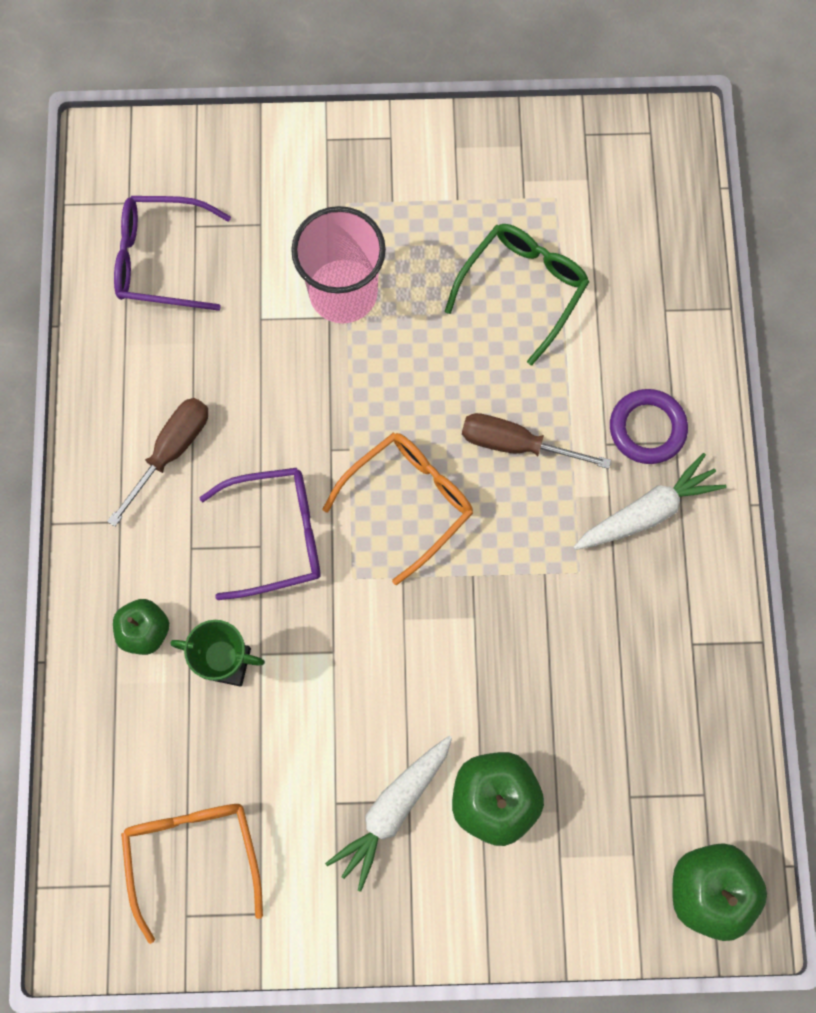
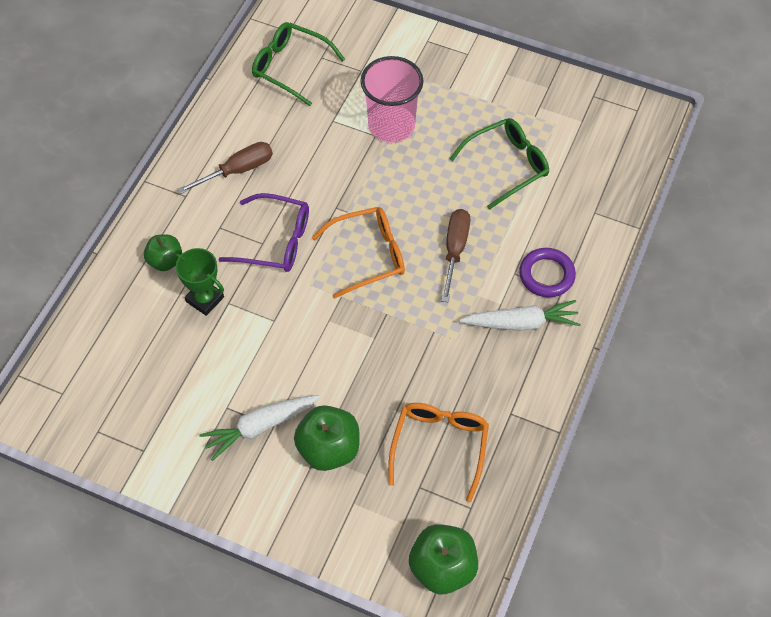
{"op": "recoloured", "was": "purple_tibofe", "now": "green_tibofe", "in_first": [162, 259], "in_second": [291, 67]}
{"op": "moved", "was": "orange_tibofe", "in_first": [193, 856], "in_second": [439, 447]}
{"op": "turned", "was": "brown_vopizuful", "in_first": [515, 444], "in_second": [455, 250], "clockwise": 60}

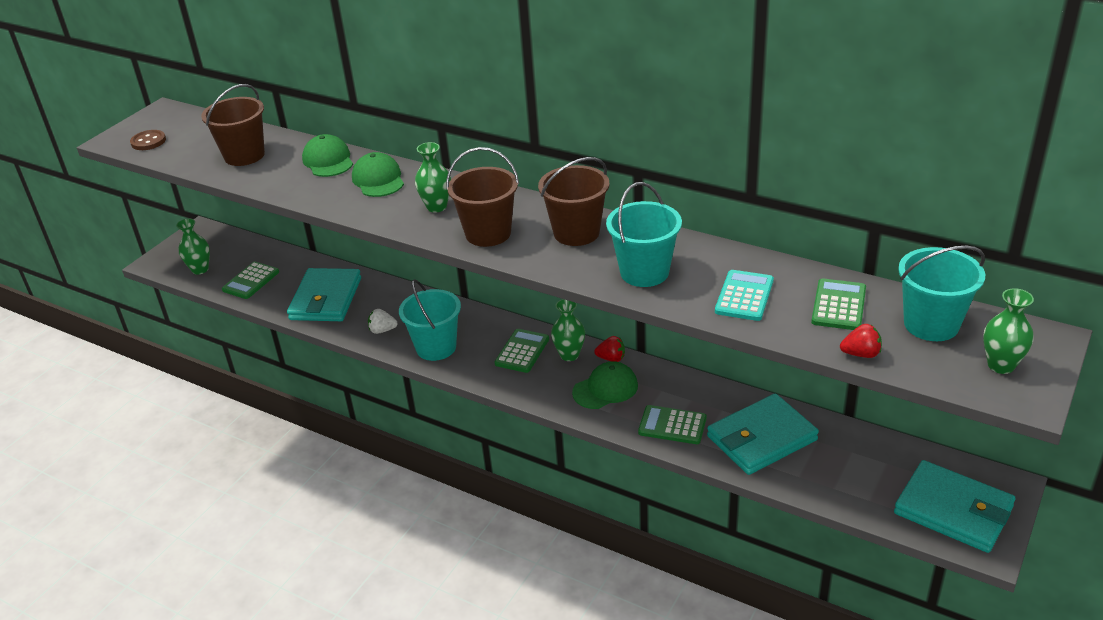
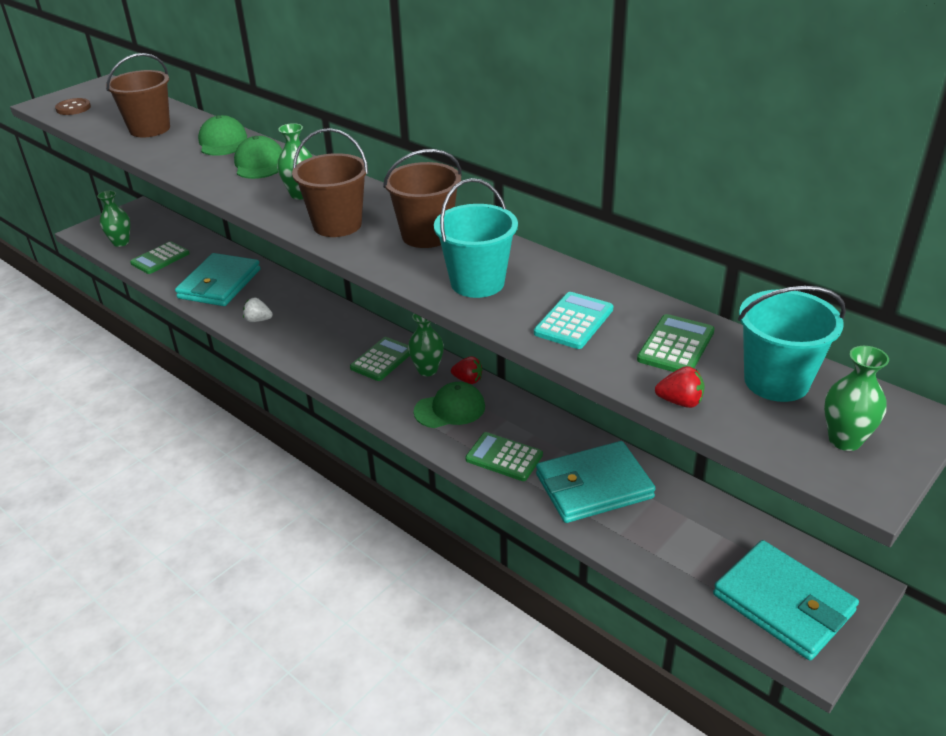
{"op": "removed", "was": "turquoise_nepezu", "in_first": [436, 347]}

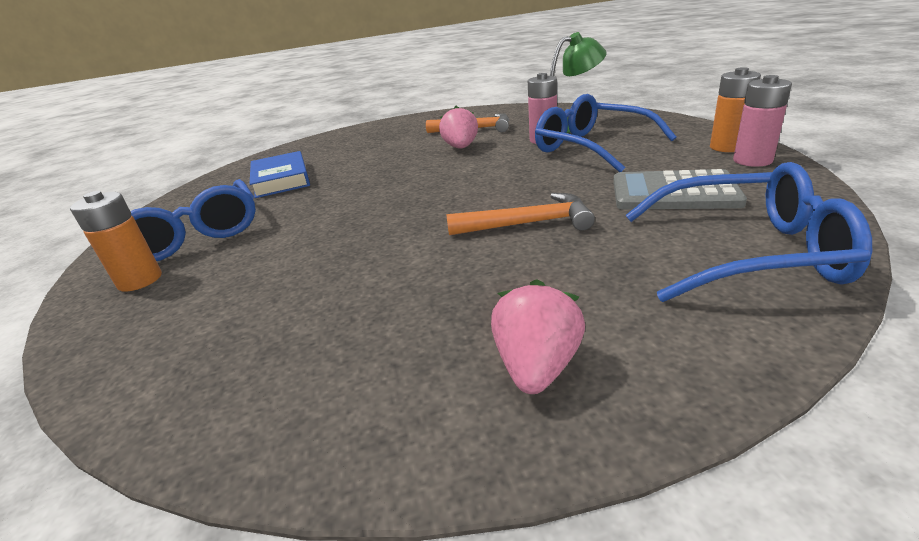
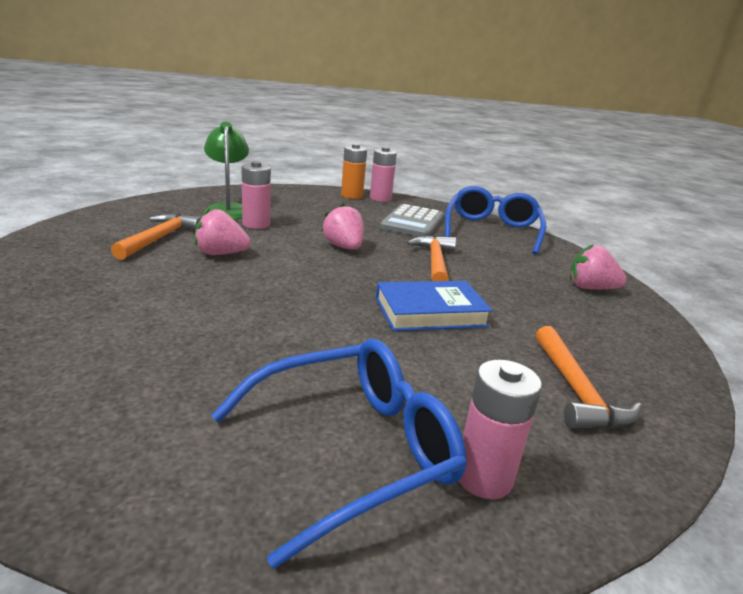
{"op": "recoloured", "was": "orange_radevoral", "now": "pink_radevoral", "in_first": [140, 280], "in_second": [483, 477]}
{"op": "moved", "was": "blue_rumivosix", "in_first": [281, 180], "in_second": [430, 312]}
{"op": "removed", "was": "blue_tibofe", "in_first": [591, 147]}
{"op": "added", "now": "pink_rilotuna", "in_second": [344, 247]}
{"op": "added", "now": "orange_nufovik", "in_second": [576, 390]}

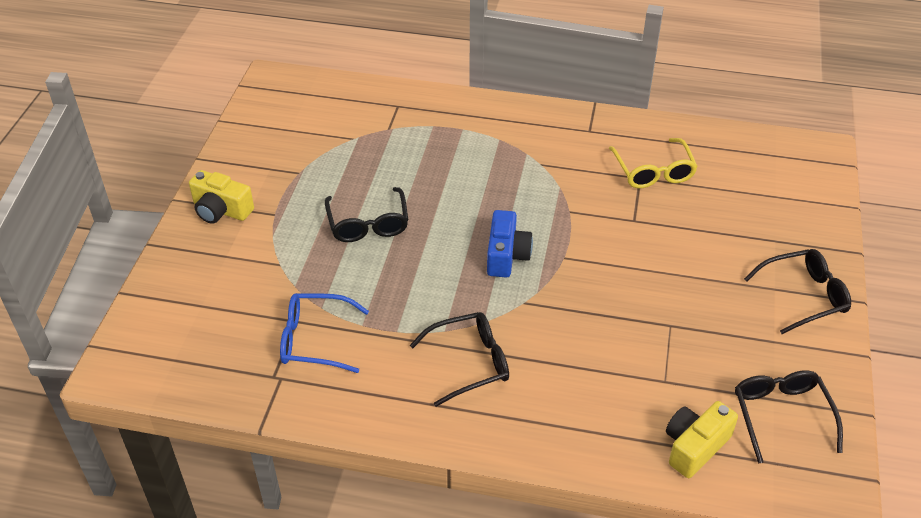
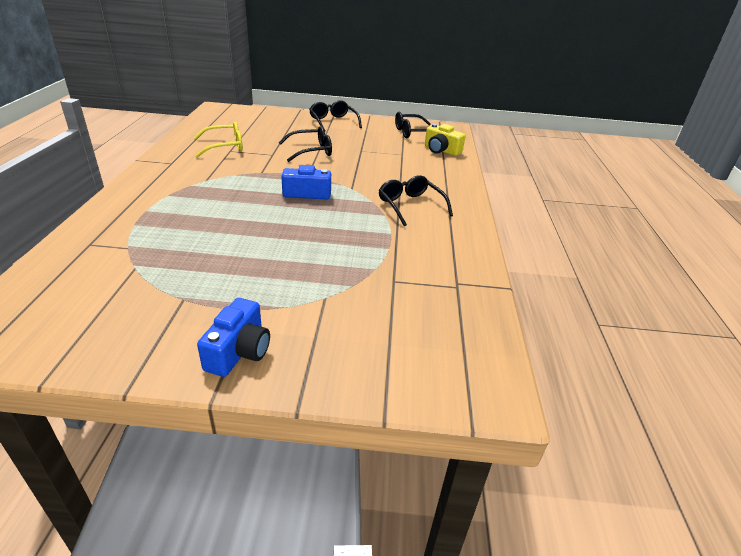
{"op": "recoloured", "was": "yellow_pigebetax", "now": "blue_pigebetax", "in_first": [221, 210], "in_second": [239, 351]}
{"op": "removed", "was": "blue_tibofe", "in_first": [314, 340]}
{"op": "moved", "was": "black_tibofe", "in_first": [368, 224], "in_second": [311, 151]}

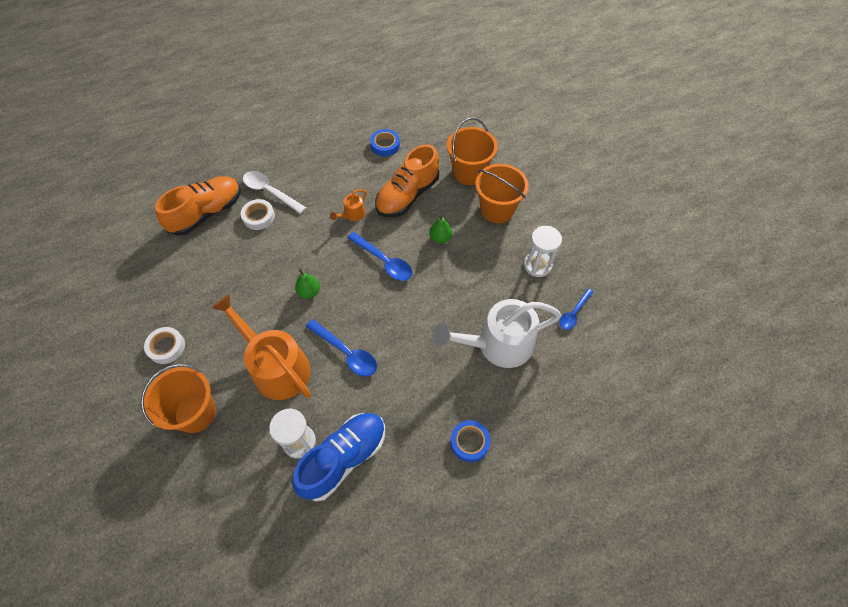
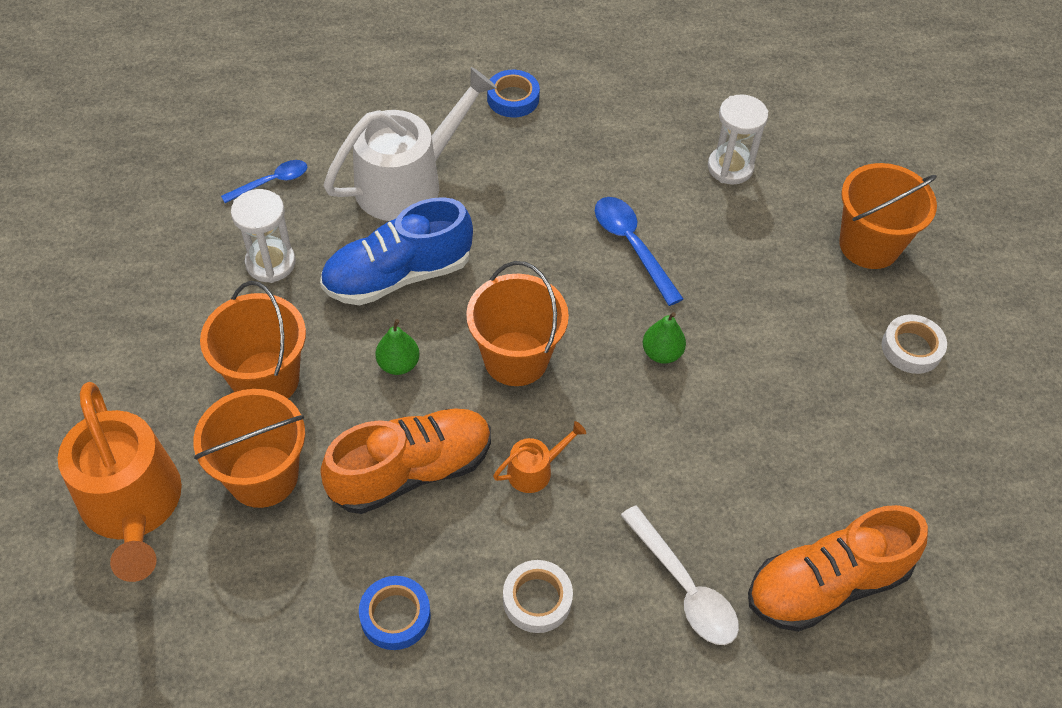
{"op": "moved", "was": "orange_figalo", "in_first": [276, 367], "in_second": [133, 506]}
{"op": "moved", "was": "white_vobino", "in_first": [259, 217], "in_second": [537, 599]}
{"op": "moved", "was": "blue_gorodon", "in_first": [344, 458], "in_second": [398, 276]}
{"op": "replaced", "was": "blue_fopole", "now": "orange_nepezu", "in_first": [384, 261], "in_second": [516, 358]}
{"op": "turned", "was": "white_figalo", "in_first": [498, 344], "in_second": [408, 182], "clockwise": -45}

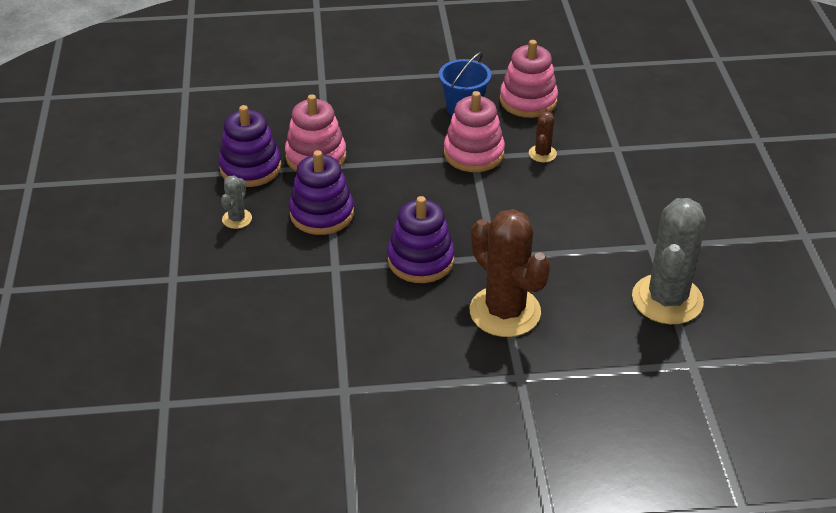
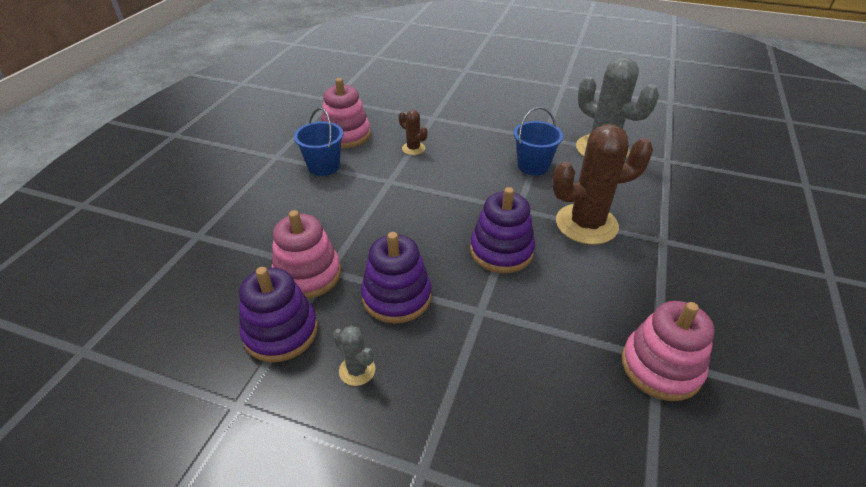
{"op": "moved", "was": "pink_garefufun", "in_first": [473, 153], "in_second": [661, 367]}
{"op": "added", "now": "blue_nepezu", "in_second": [533, 166]}

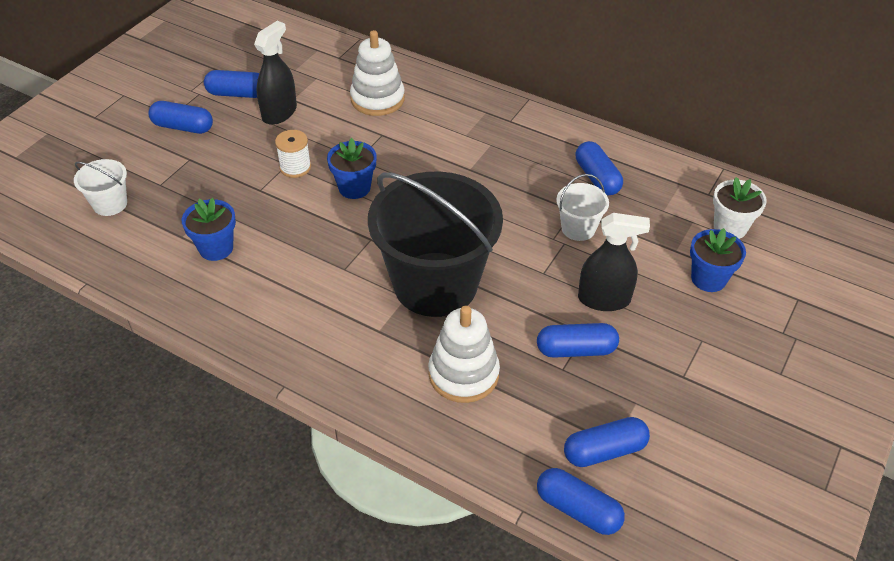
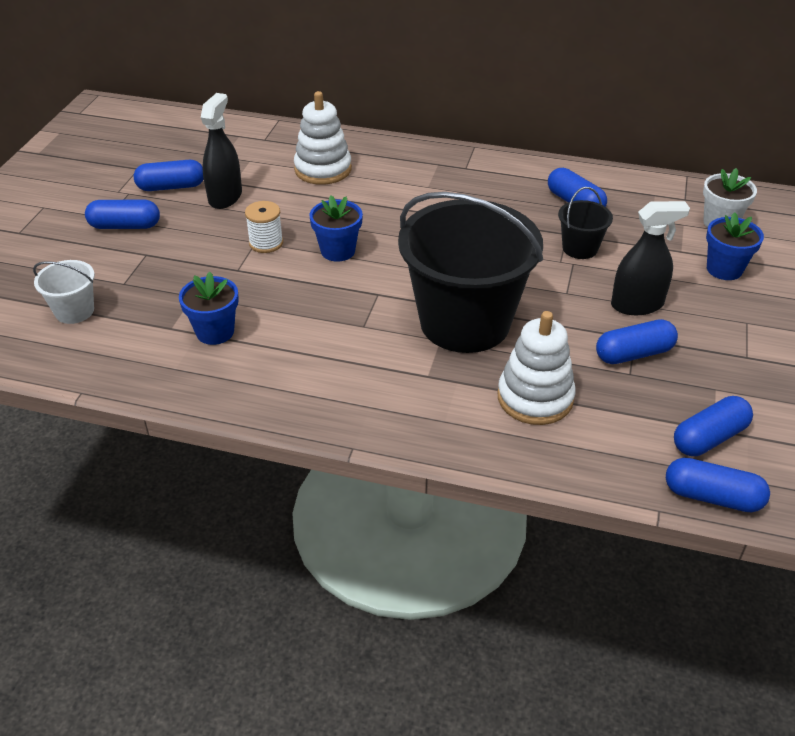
{"op": "recoloured", "was": "white_nepezu", "now": "black_nepezu", "in_first": [578, 228], "in_second": [580, 248]}

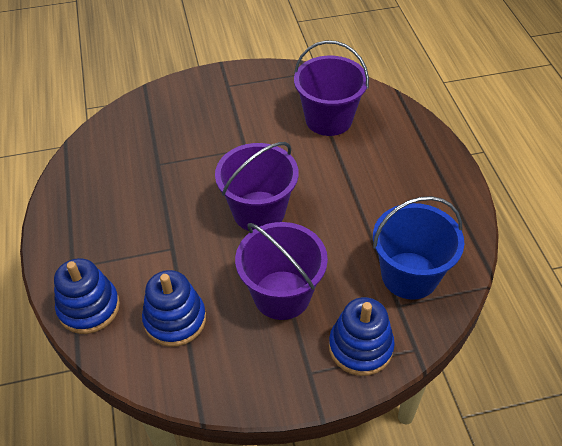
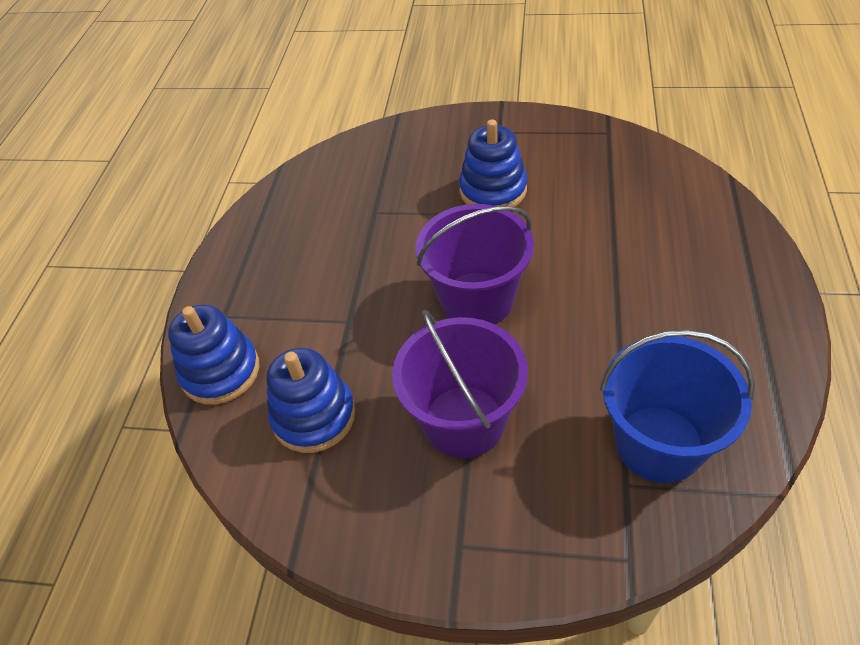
{"op": "removed", "was": "purple_nepezu", "in_first": [328, 119]}
{"op": "moved", "was": "blue_garefufun", "in_first": [360, 347], "in_second": [493, 190]}

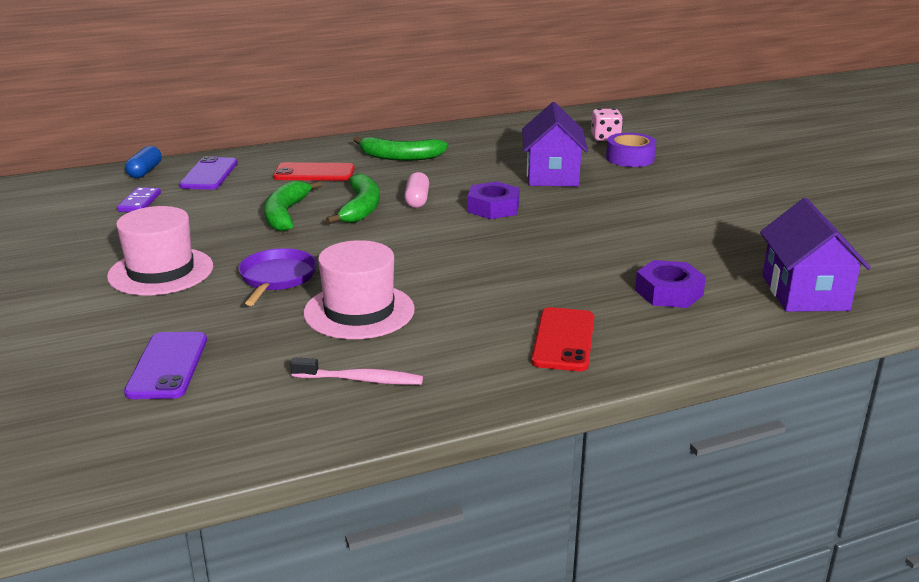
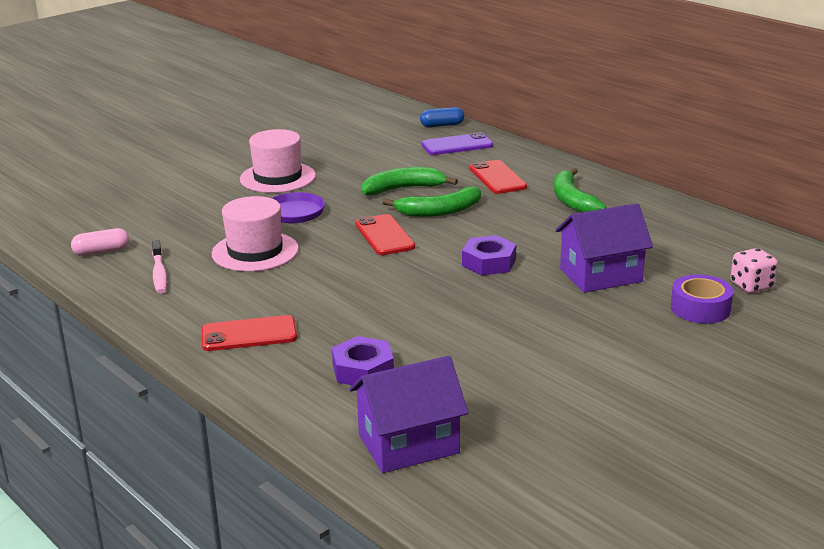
{"op": "removed", "was": "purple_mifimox", "in_first": [140, 202]}
{"op": "removed", "was": "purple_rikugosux", "in_first": [168, 366]}
{"op": "moved", "was": "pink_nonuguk", "in_first": [417, 200], "in_second": [101, 251]}
{"op": "added", "now": "red_rikugosux", "in_second": [384, 235]}

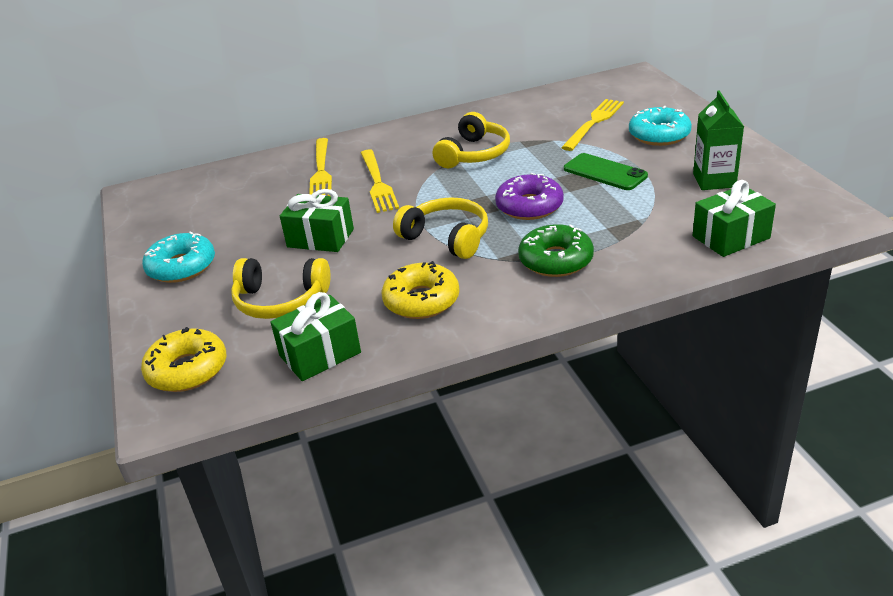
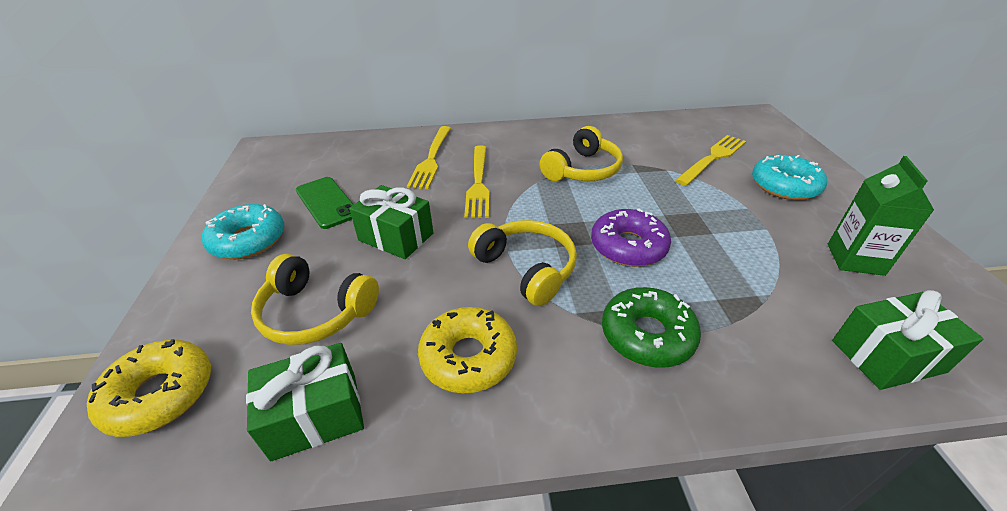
{"op": "moved", "was": "green_rikugosux", "in_first": [605, 172], "in_second": [327, 202]}

